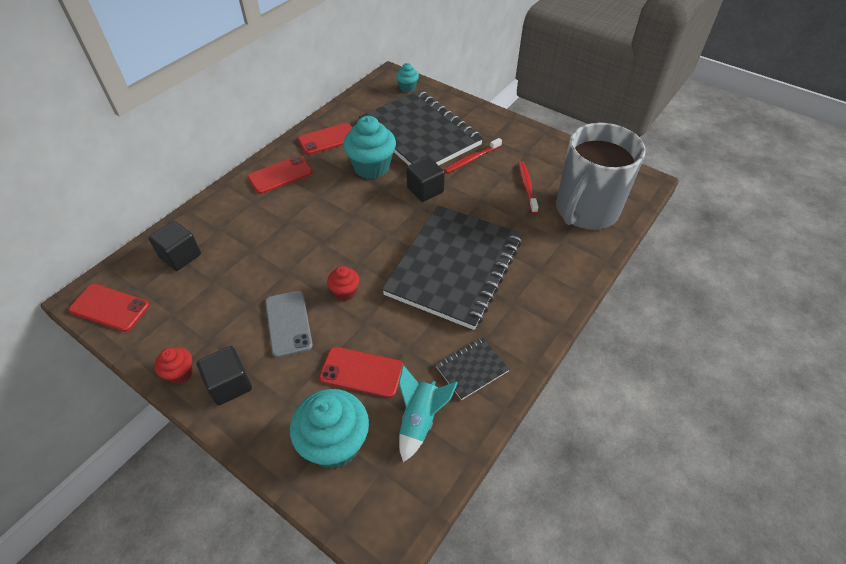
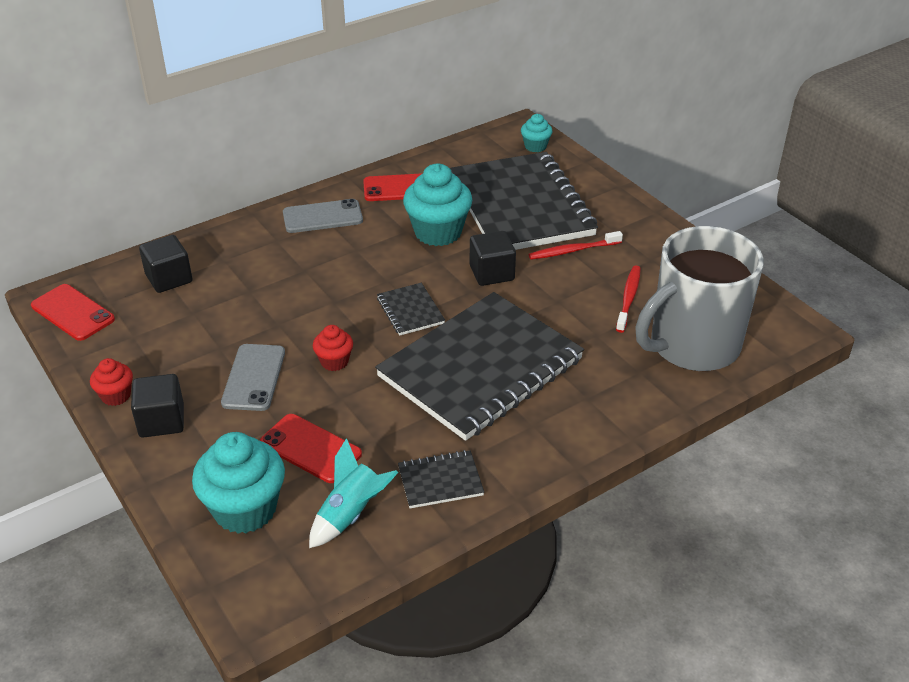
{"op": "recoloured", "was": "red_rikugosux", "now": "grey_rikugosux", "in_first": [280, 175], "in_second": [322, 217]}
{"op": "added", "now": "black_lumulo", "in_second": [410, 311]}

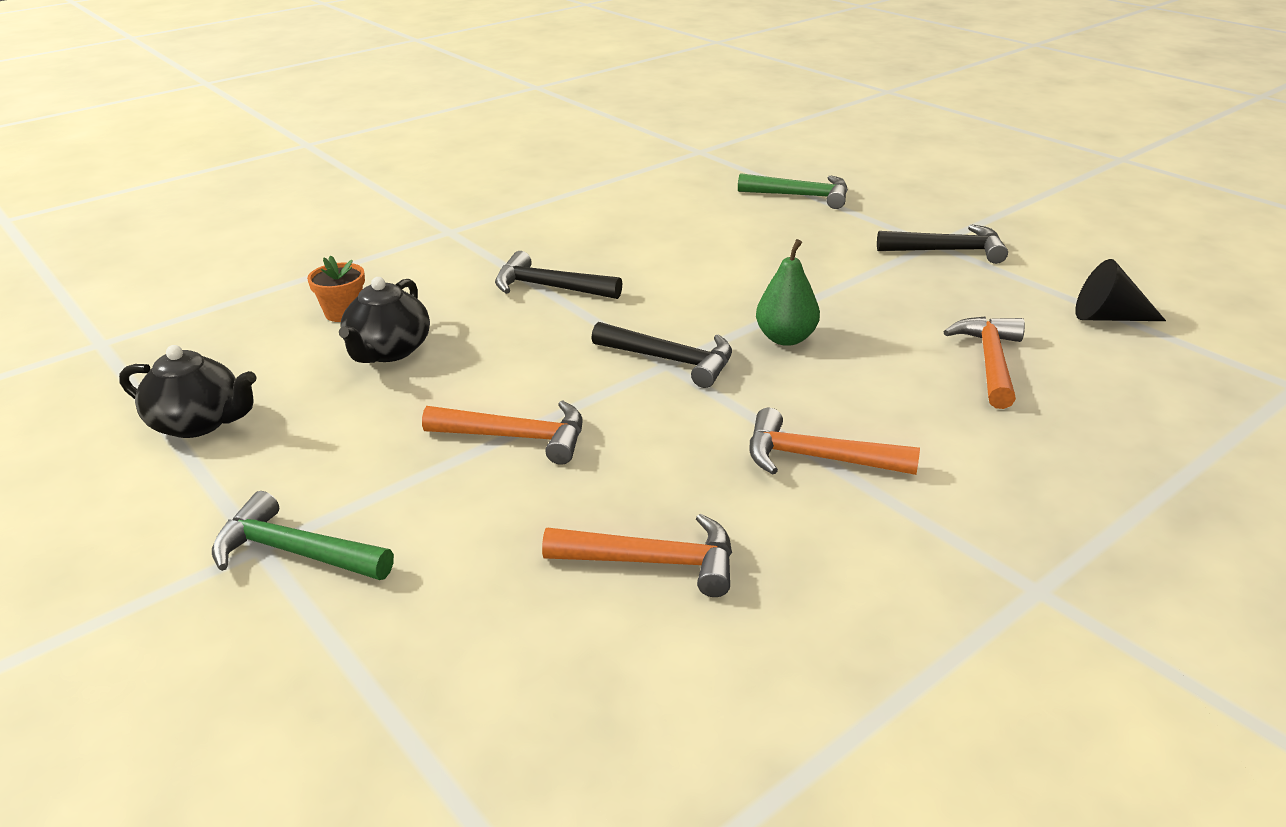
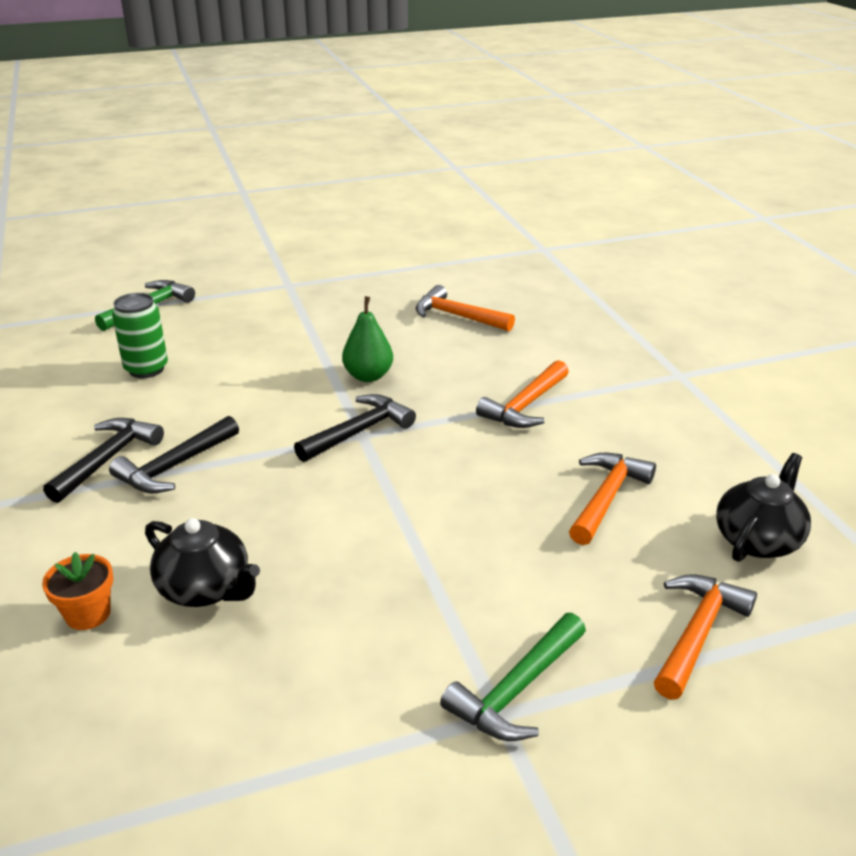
{"op": "moved", "was": "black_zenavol", "in_first": [199, 423], "in_second": [758, 540]}
{"op": "moved", "was": "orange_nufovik", "in_first": [517, 437], "in_second": [697, 633]}
{"op": "moved", "was": "black_nufovik", "in_first": [948, 251], "in_second": [107, 459]}
{"op": "removed", "was": "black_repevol", "in_first": [1108, 317]}
{"op": "added", "now": "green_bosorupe", "in_second": [146, 369]}

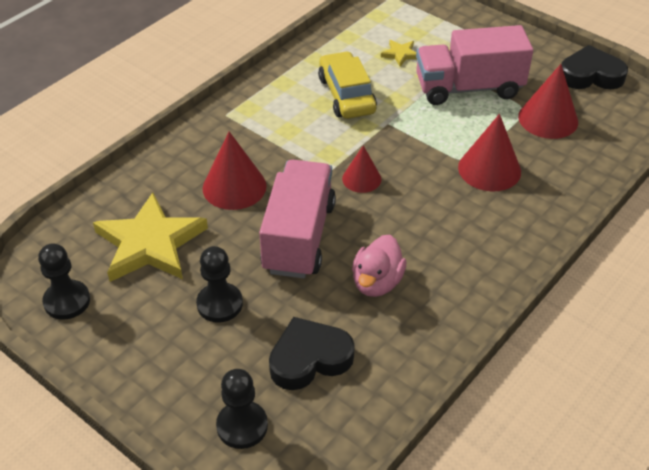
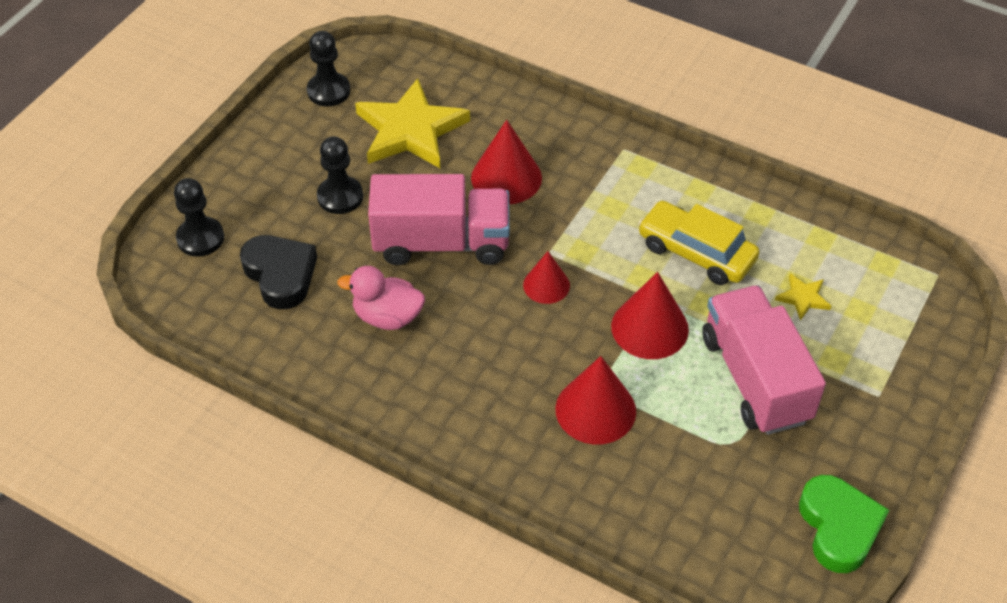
{"op": "turned", "was": "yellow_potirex", "in_first": [346, 95], "in_second": [696, 252], "clockwise": -120}
{"op": "moved", "was": "red_repevol", "in_first": [548, 119], "in_second": [649, 328]}
{"op": "recoloured", "was": "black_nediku", "now": "green_nediku", "in_first": [590, 75], "in_second": [839, 527]}

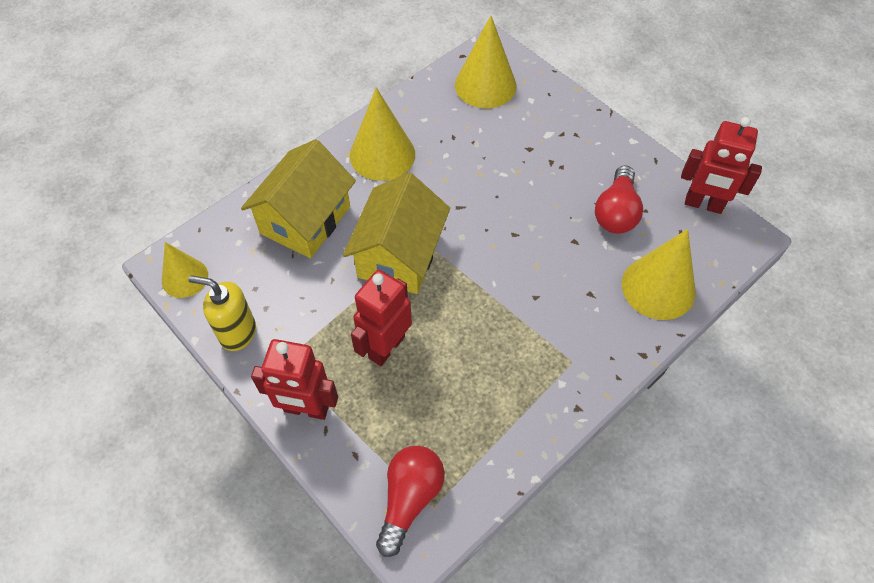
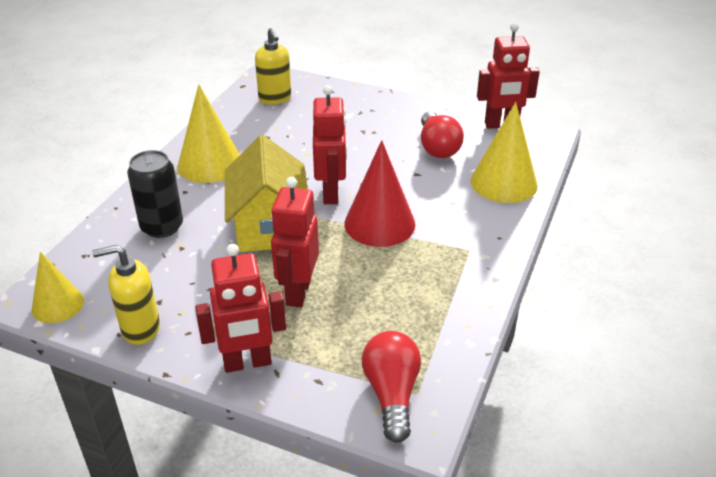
{"op": "replaced", "was": "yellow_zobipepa", "now": "black_bosorupe", "in_first": [305, 220], "in_second": [162, 227]}
{"op": "replaced", "was": "yellow_repevol", "now": "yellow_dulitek", "in_first": [485, 85], "in_second": [275, 98]}
{"op": "added", "now": "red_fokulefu", "in_second": [331, 193]}
{"op": "added", "now": "red_repevol", "in_second": [379, 223]}

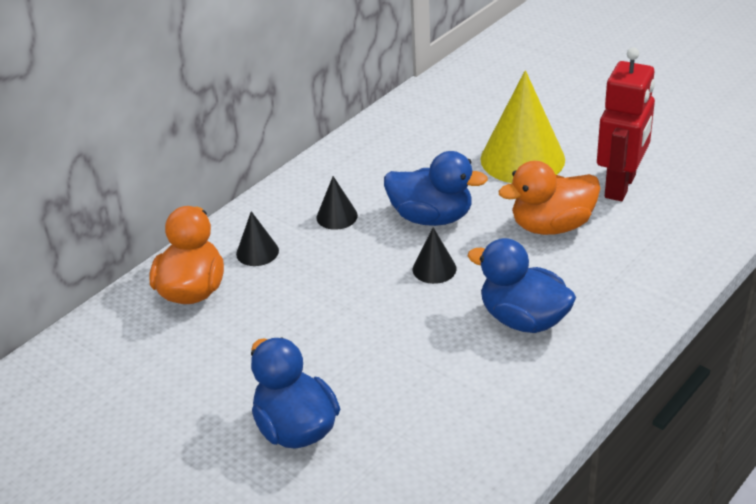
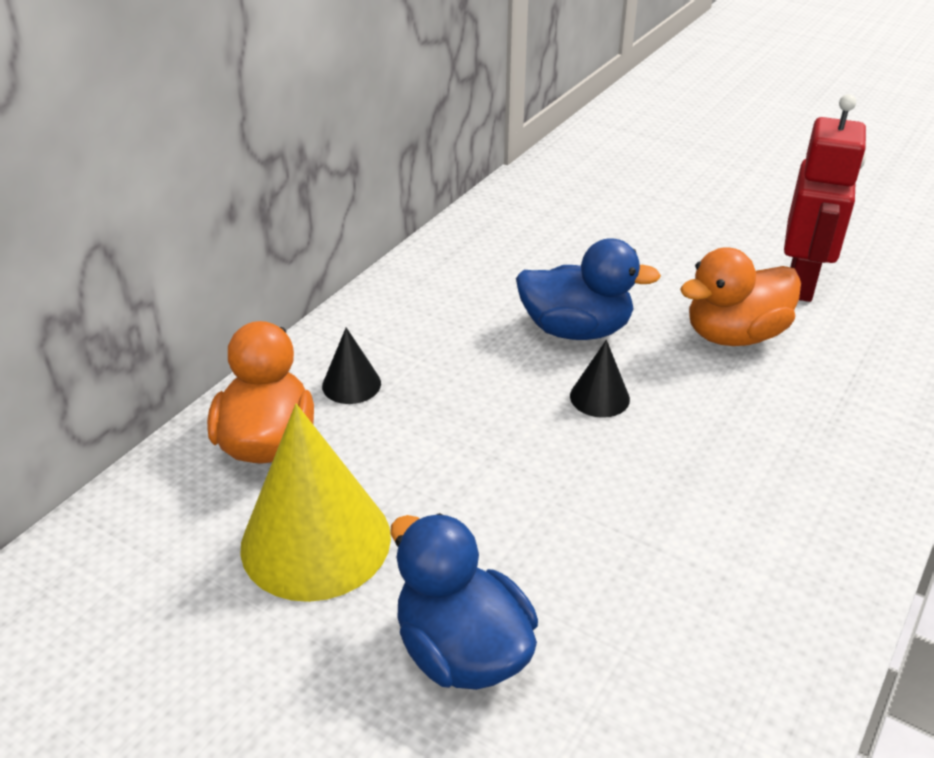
{"op": "removed", "was": "black_repevol", "in_first": [337, 216]}
{"op": "removed", "was": "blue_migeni", "in_first": [523, 319]}
{"op": "moved", "was": "yellow_repevol", "in_first": [522, 159], "in_second": [316, 541]}

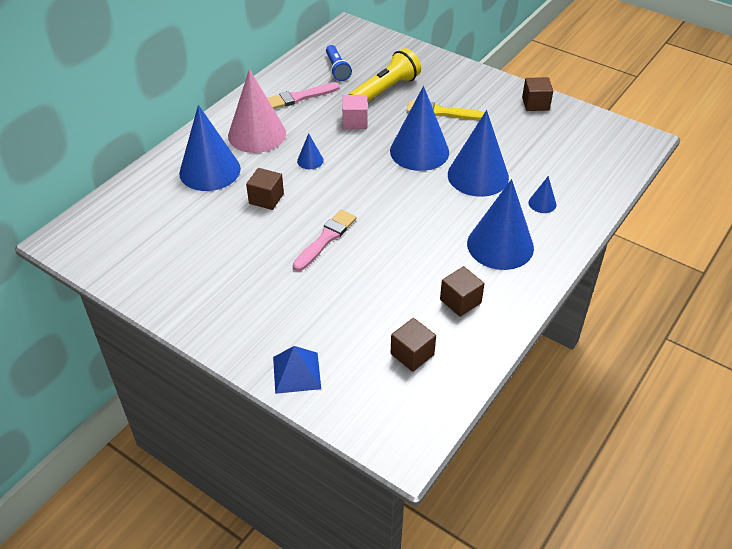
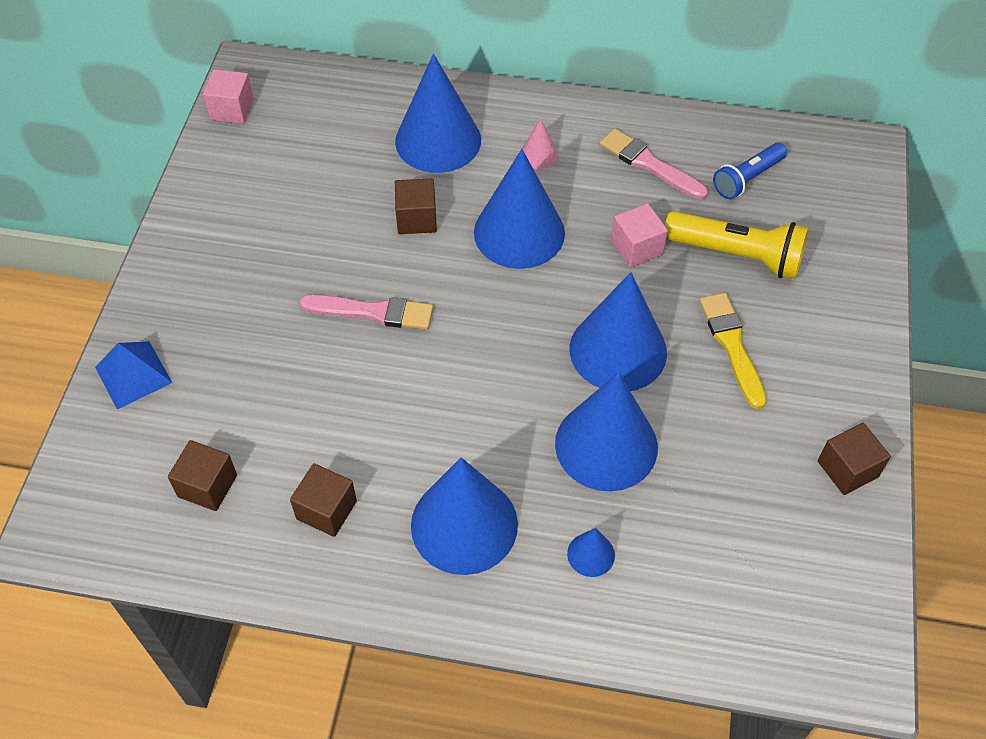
{"op": "resized", "was": "pink_repevol", "in_first": [257, 134], "in_second": [539, 154], "ratio": 0.44}
{"op": "resized", "was": "blue_repevol", "in_first": [310, 160], "in_second": [519, 232], "ratio": 2.28}
{"op": "added", "now": "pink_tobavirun", "in_second": [232, 110]}

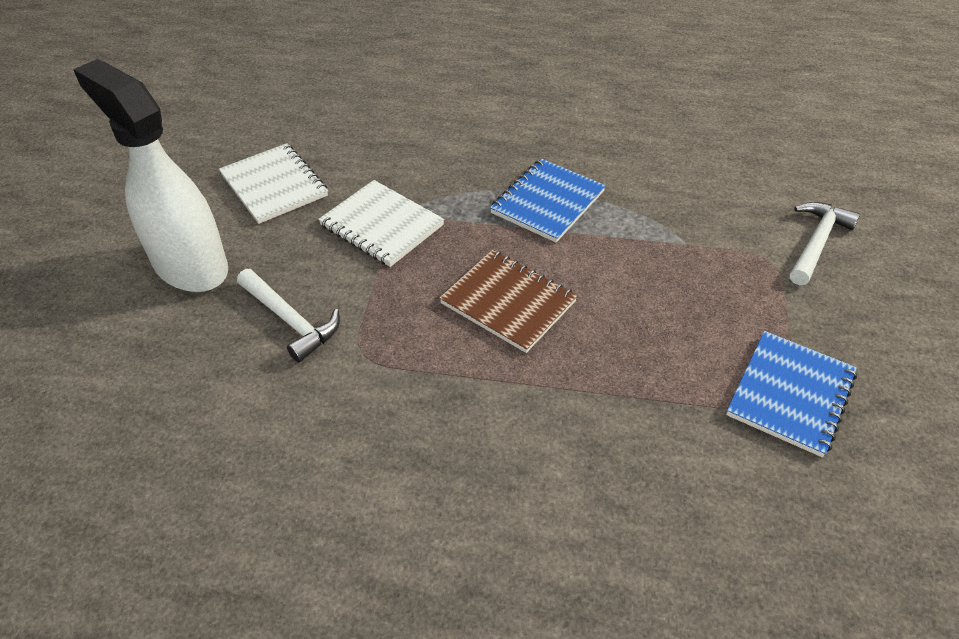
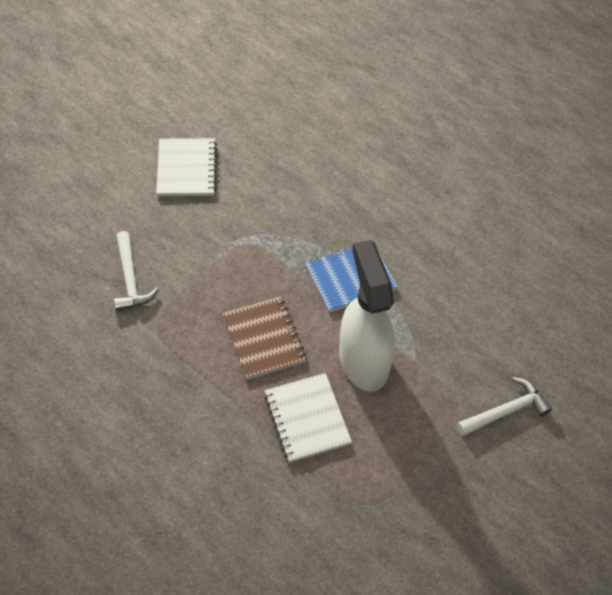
{"op": "moved", "was": "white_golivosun", "in_first": [190, 266], "in_second": [363, 360]}
{"op": "moved", "was": "white_lumulo", "in_first": [381, 225], "in_second": [307, 418]}
{"op": "removed", "was": "blue_lumulo", "in_first": [790, 394]}

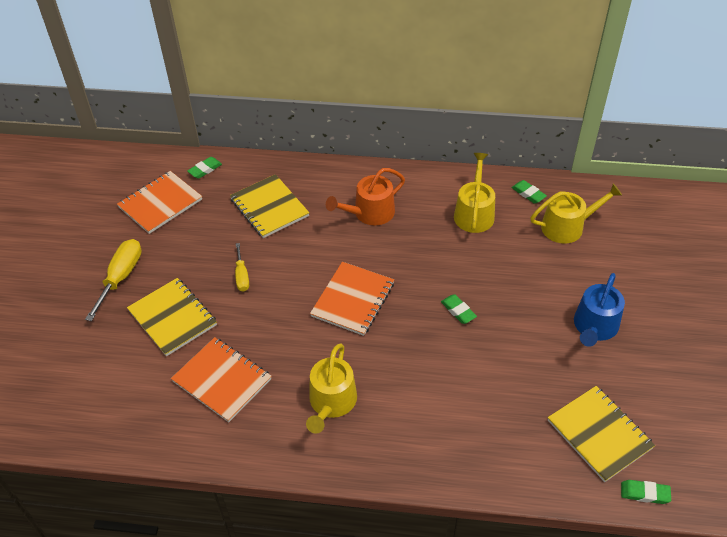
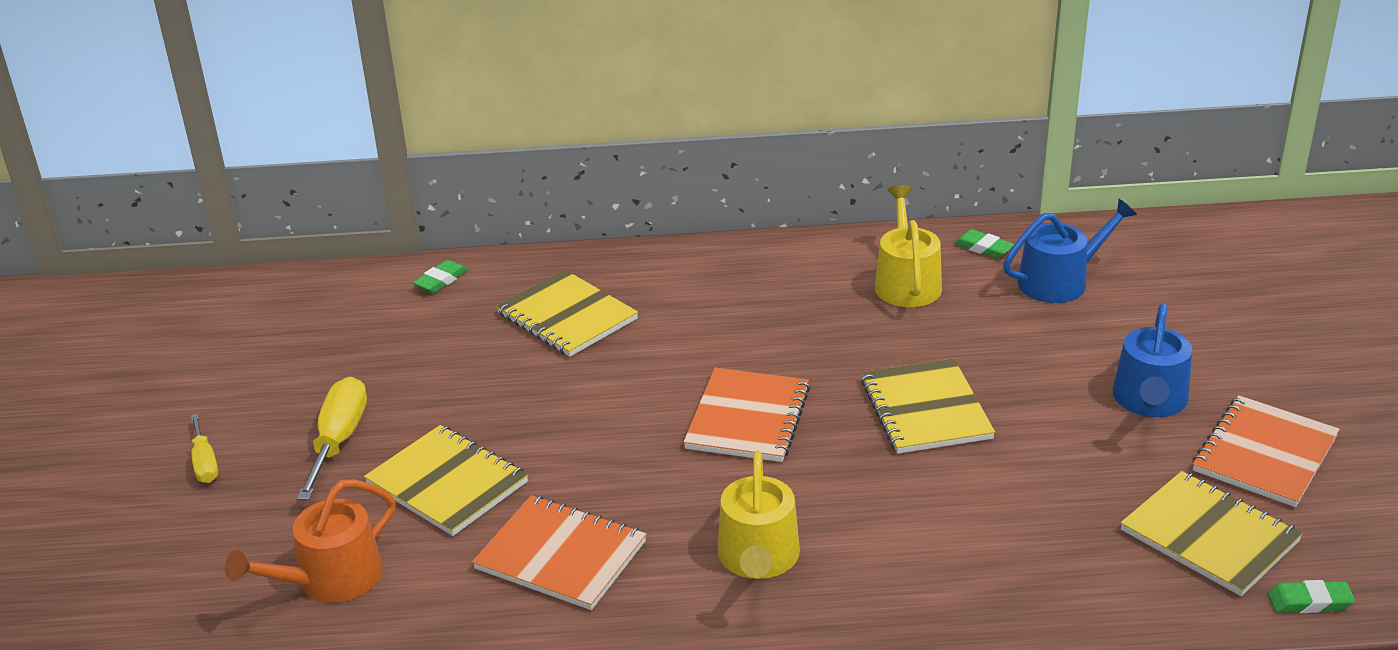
{"op": "moved", "was": "orange_lumulo", "in_first": [160, 203], "in_second": [1265, 454]}
{"op": "moved", "was": "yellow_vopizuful", "in_first": [242, 276], "in_second": [205, 463]}
{"op": "moved", "was": "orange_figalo", "in_first": [370, 213], "in_second": [330, 579]}
{"op": "replaced", "was": "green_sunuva", "now": "yellow_lumulo", "in_first": [458, 311], "in_second": [926, 409]}
{"op": "recoloured", "was": "yellow_figalo", "now": "blue_figalo", "in_first": [567, 226], "in_second": [1060, 281]}

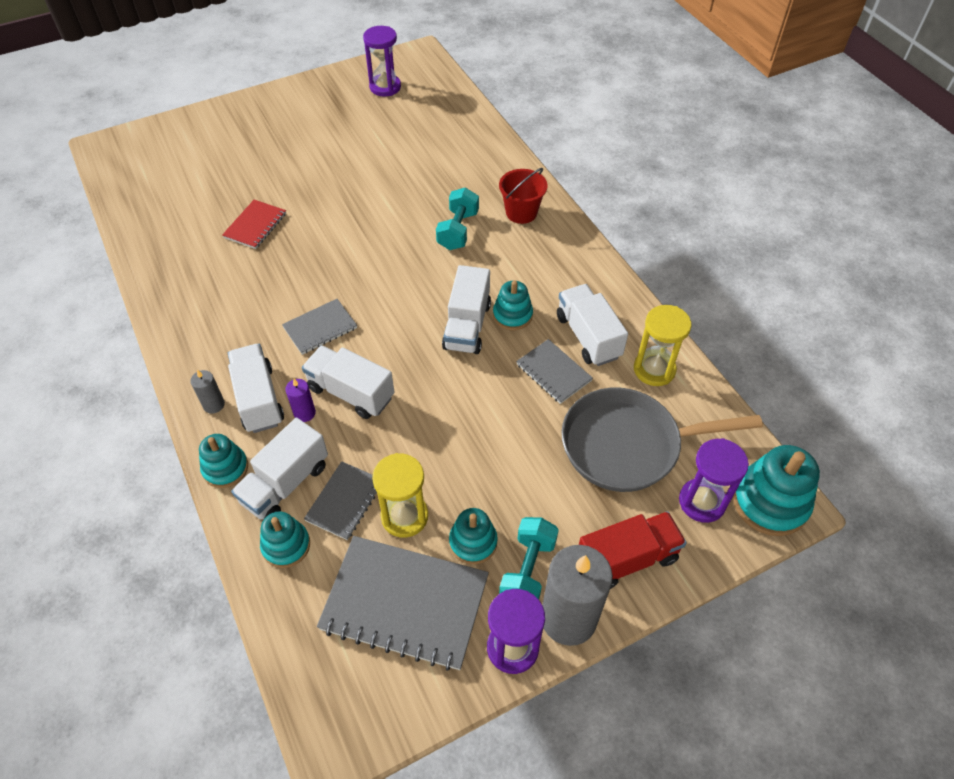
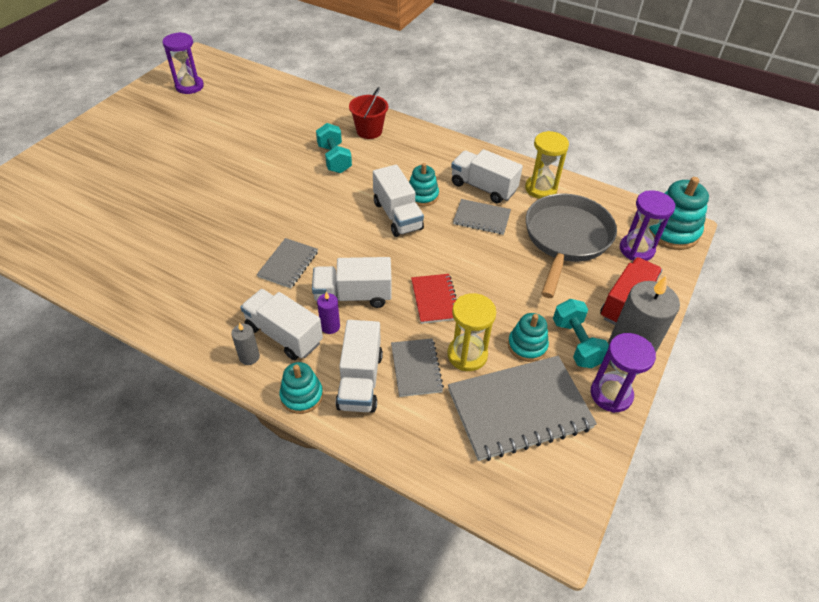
{"op": "moved", "was": "red_lumulo", "in_first": [255, 226], "in_second": [435, 299]}
{"op": "removed", "was": "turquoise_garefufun", "in_first": [286, 545]}
{"op": "turned", "was": "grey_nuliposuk", "in_first": [628, 445], "in_second": [566, 239], "clockwise": 150}

